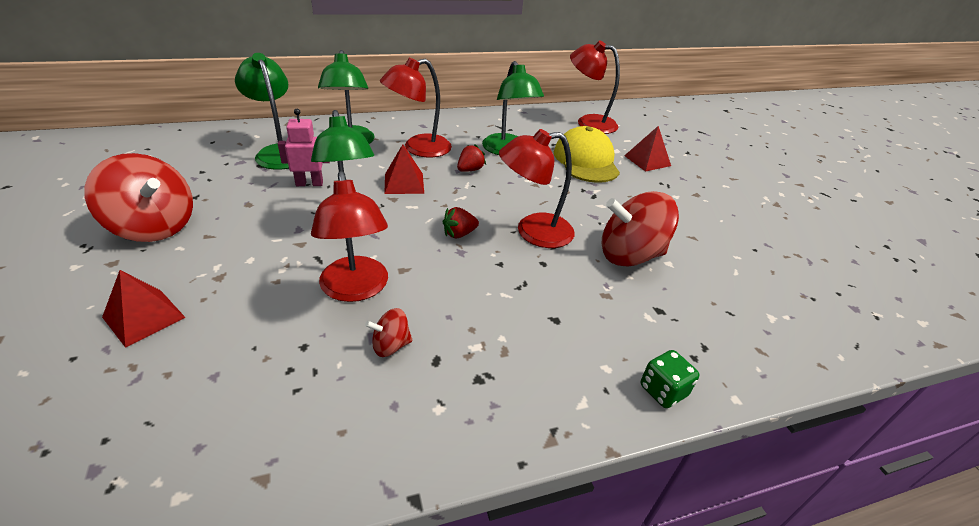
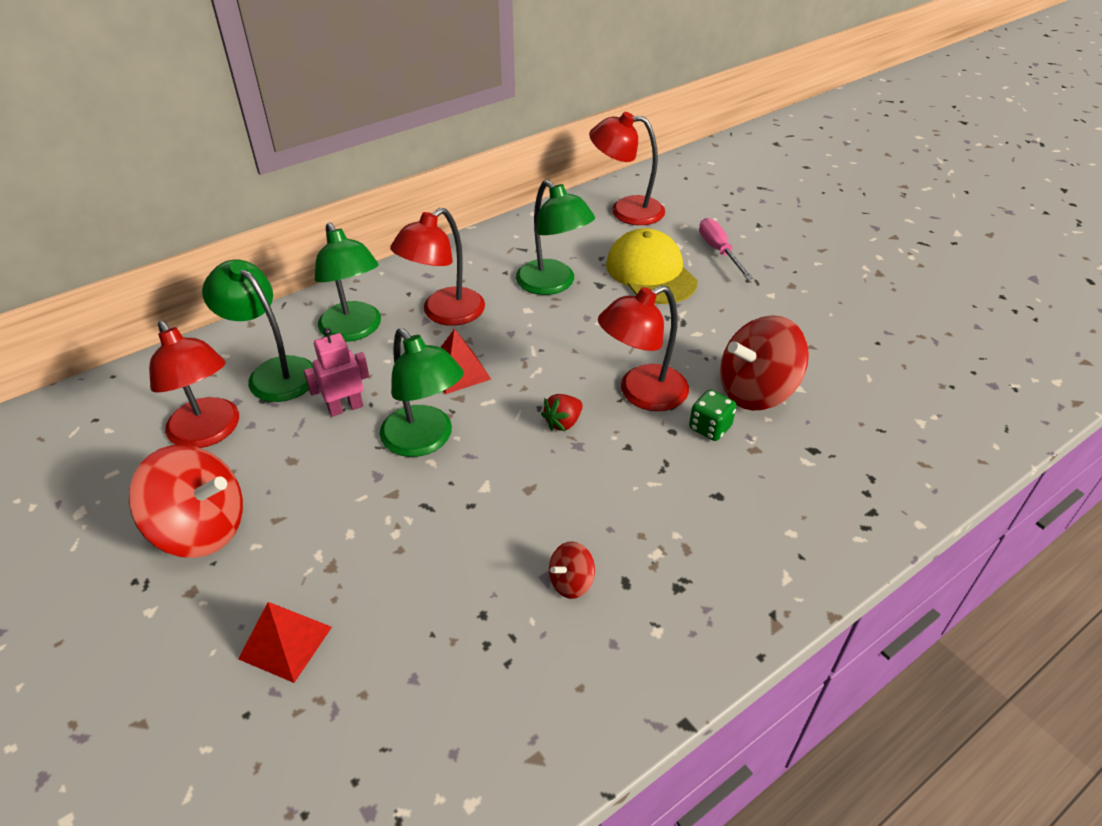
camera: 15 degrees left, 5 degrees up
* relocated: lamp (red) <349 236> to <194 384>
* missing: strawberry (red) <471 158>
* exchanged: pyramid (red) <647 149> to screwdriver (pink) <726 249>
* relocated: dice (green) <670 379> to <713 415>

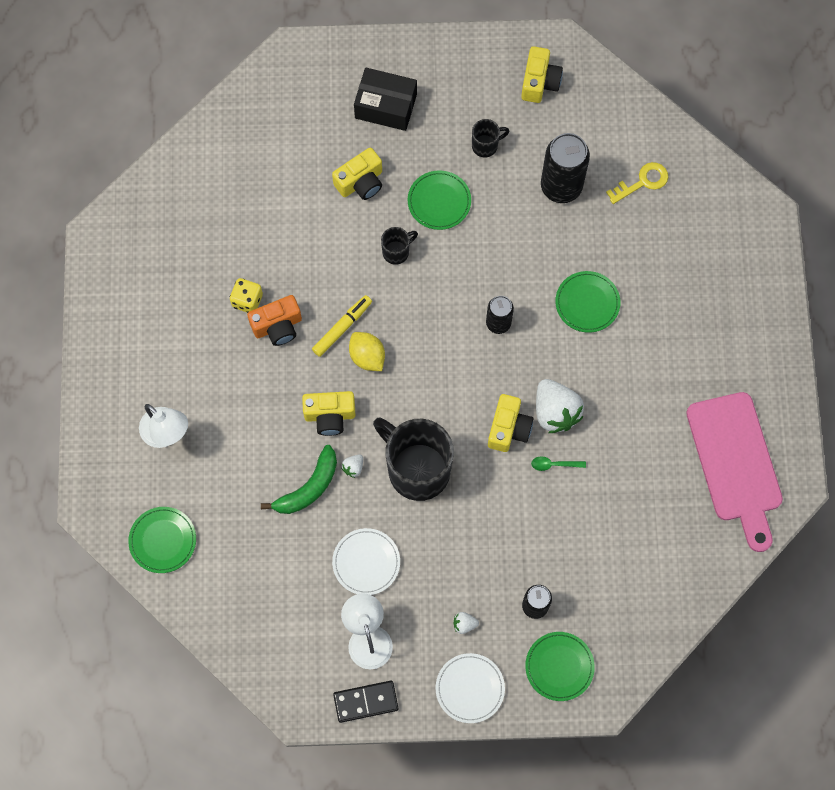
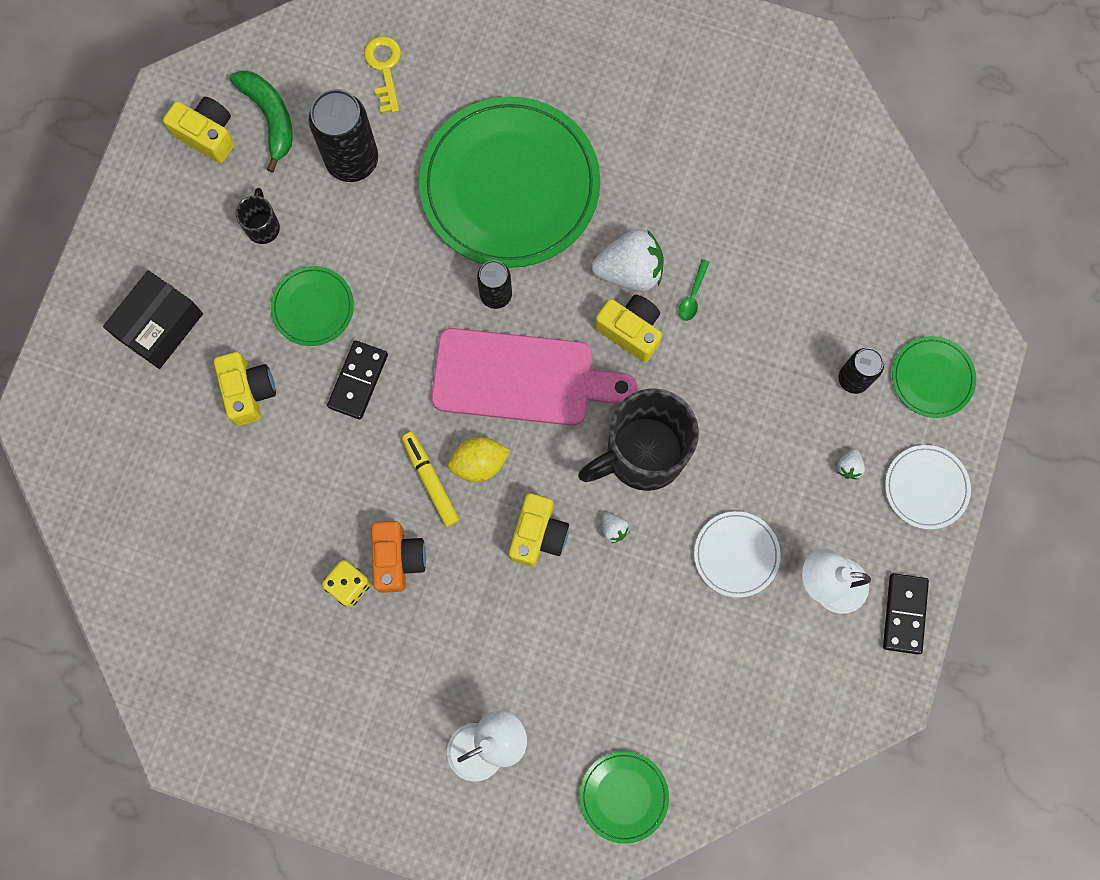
camera: 70 degrees left, 5 degrees up
* relocated: banana (green) <299 479> to <261 122>
* exchanged: mug (black) <399 246> to domino (black) <357 379>
* size: plate (green) <587 302> = <509 182> x2.21
* relocated: cutting board (pink) <734 472> to <534 377>

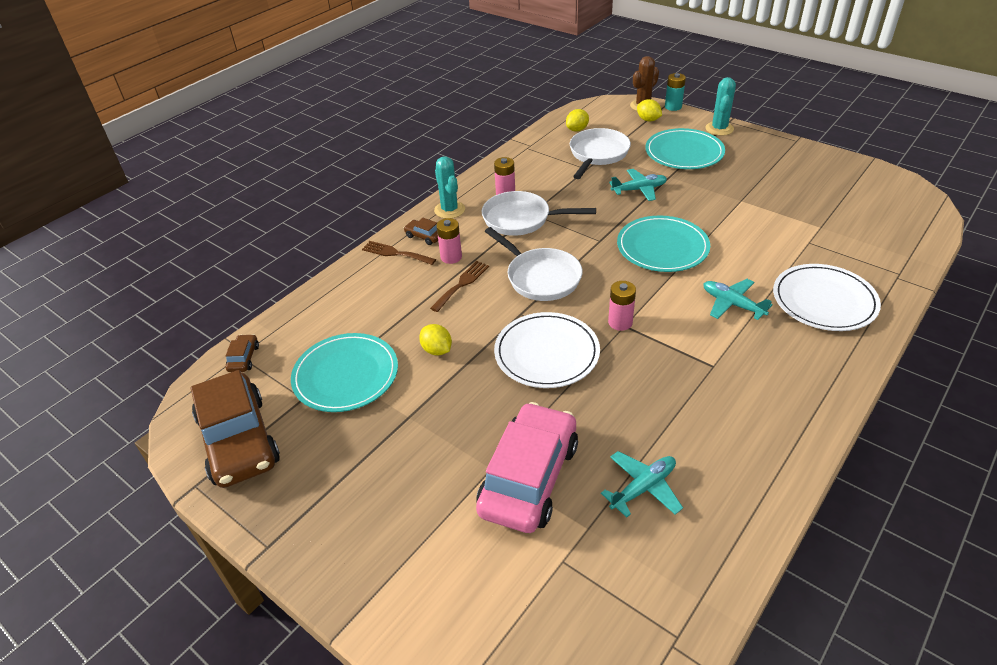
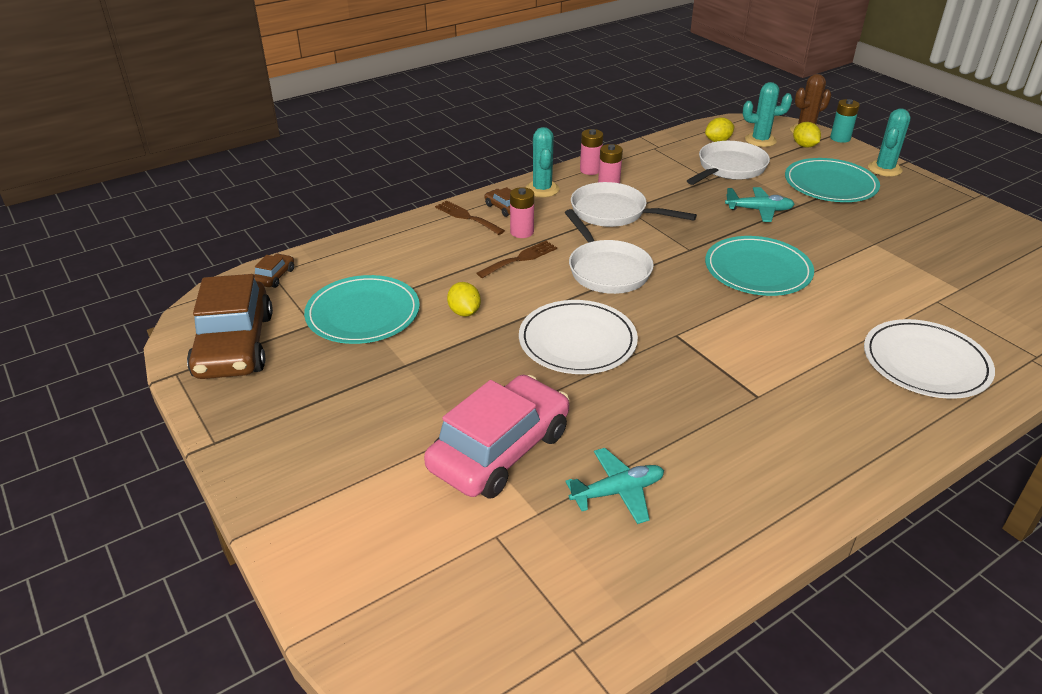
camera: 15 degrees right, 5 degrees down
* relocated: battery (pink) <622 306> to <591 152>
* missing: plane (turquoise) <738 299>
* appeared: cactus (turquoise) <767 114>

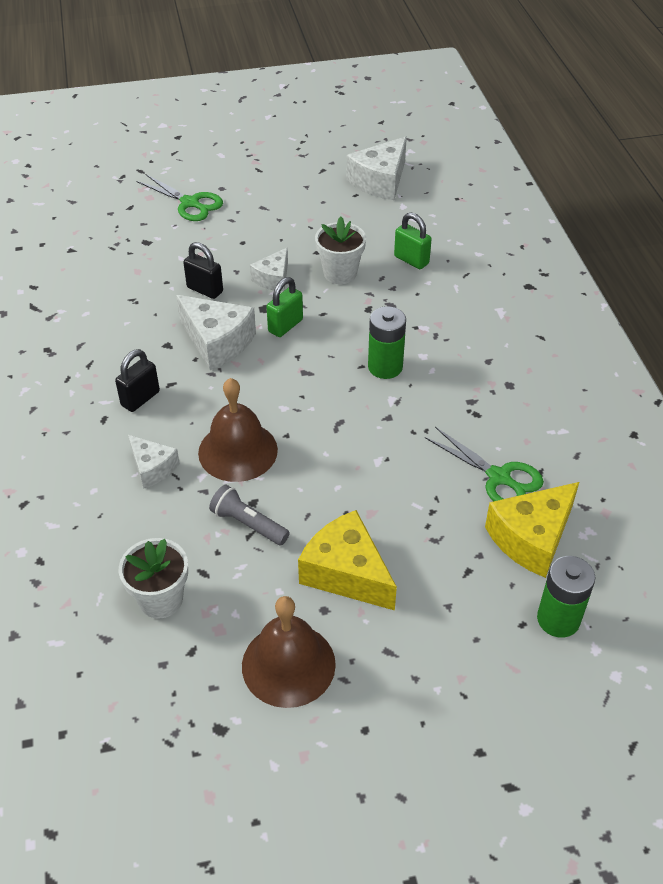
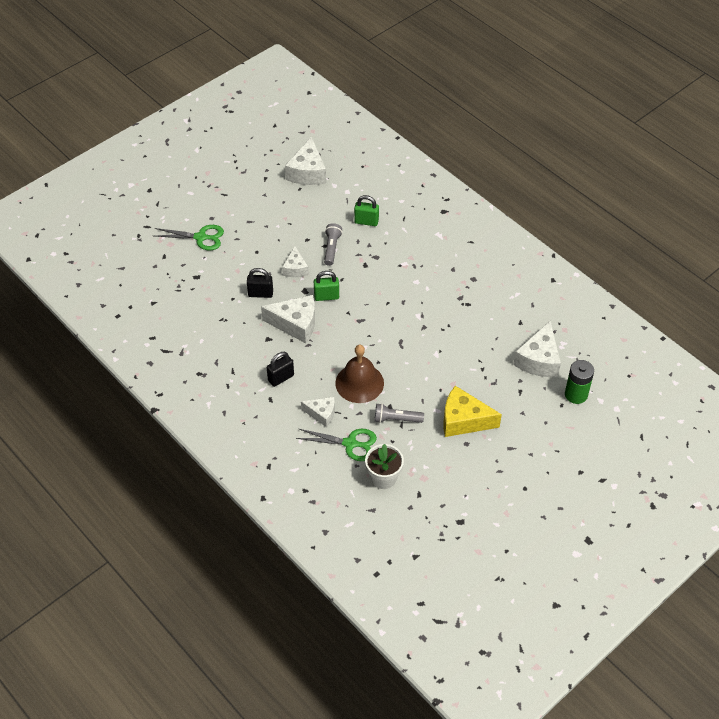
camera: 30 degrees left, 5 degrees up
* spun: padlock (black) <137 380> = <280 369> 45 degrees clockwise
* missing: bell (brown) <289 652>
* spun: padlock (green) <285 307> = <326 286> 75 degrees clockwise
* exchanged: flower pot (white) <340 250> to flashlight (grey) <333 244>
* missing: battery (green) <387 342>
* relocated: scissors (green) <484 464> to <336 445>
* colour: cheese (yellow) <532 530> to cheese (white) <537 349>

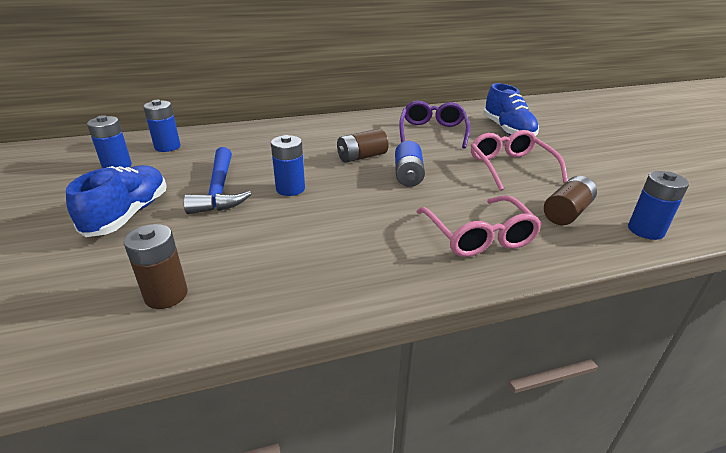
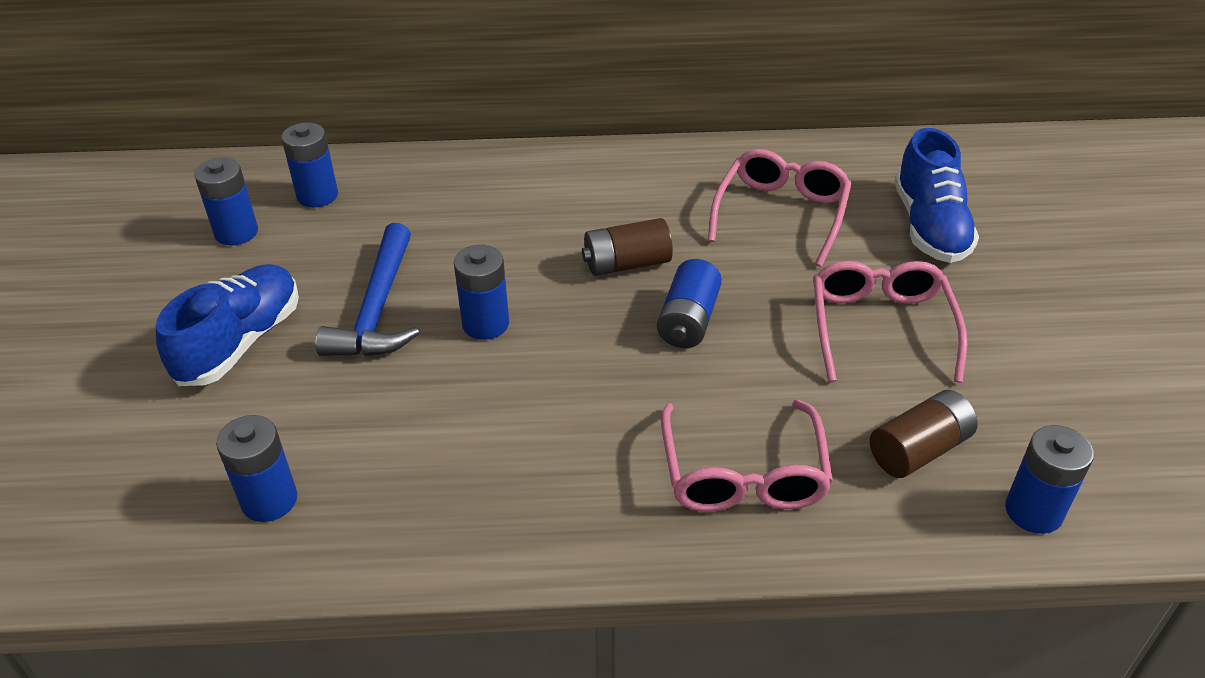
camera: 15 degrees right, 10 degrees up
* colour: battery (brown) <156 266> to battery (blue) <256 468>
* colour: glasses (purple) <434 125> to glasses (pink) <780 208>

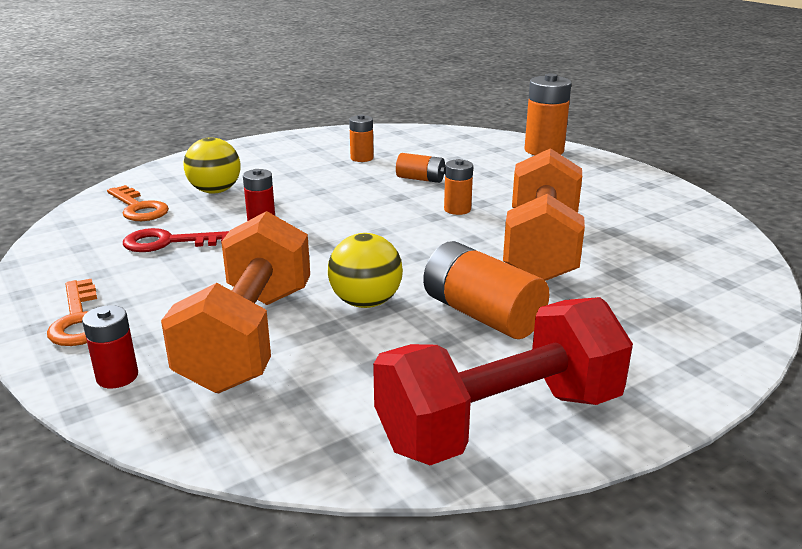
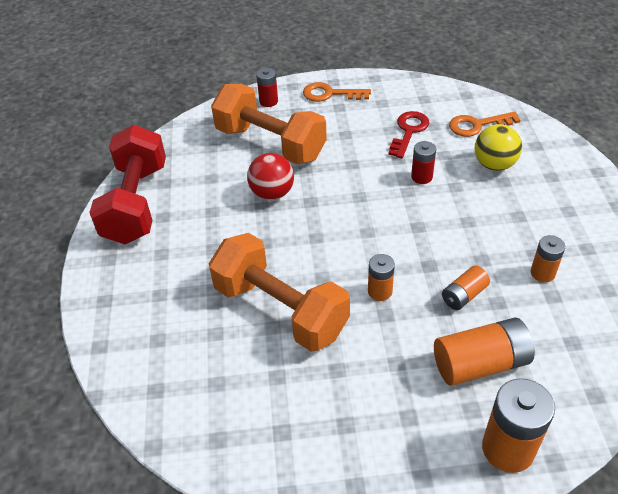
camera: 120 degrees right, 20 degrees up
* colour: ball (yellow) <365 270> to ball (red) <270 176>
* relocated: battery (orange) <486 290> to <484 351>

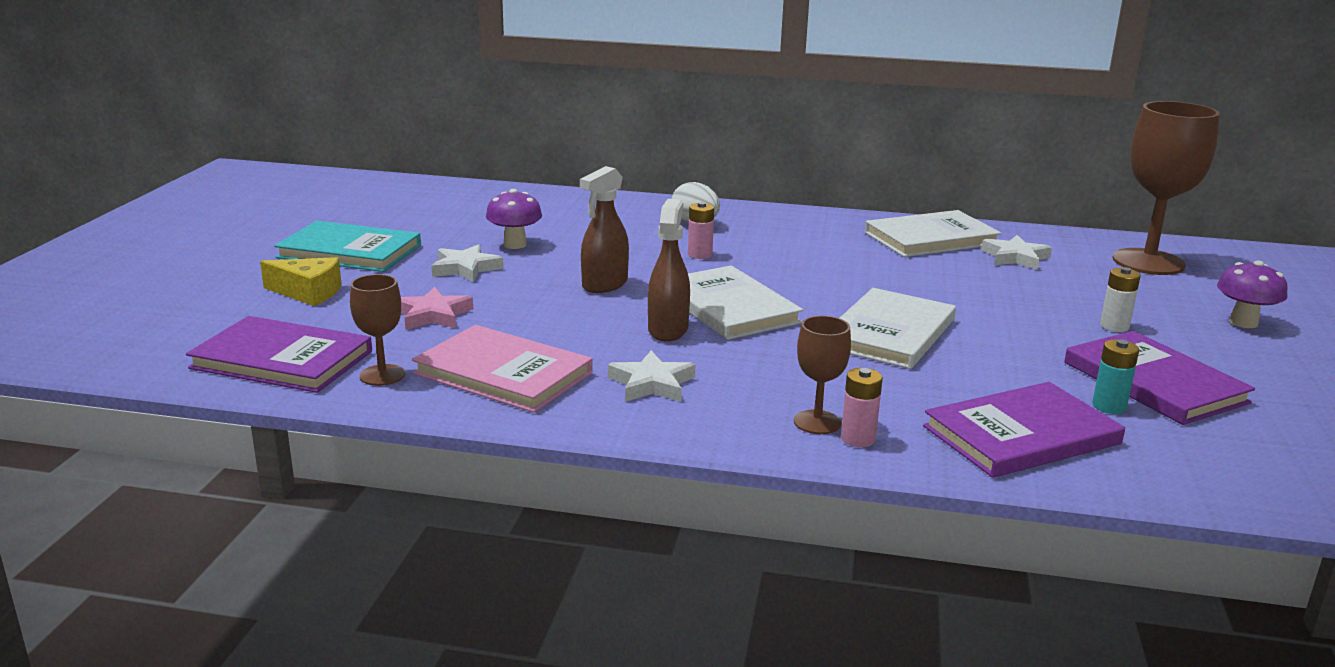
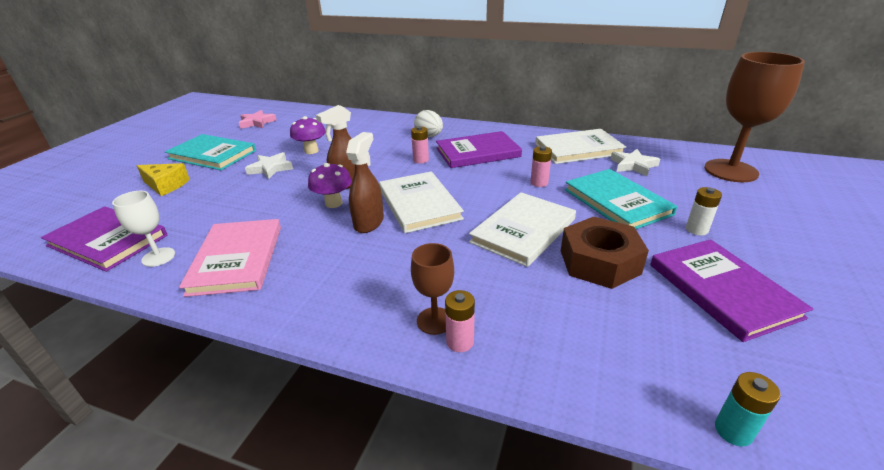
camera: 10 degrees right, 10 degrees up
* colour: goblet (brown) <377 330> to goblet (white) <143 229>
* relocated: star (pink) <437 308> to <258 119>
* spun: book (pink) <502 369> = <230 258> 45 degrees clockwise
* missing: star (white) <651 376>
* relocated: book (purple) <1024 430> to <479 149>
* relocated: battery (turquoise) <1115 376> to <748 409>
* relocated: mushroom (purple) <1252 294> to <330 185>
* appeared: battery (pink) <541 166>
* appeared: nut (brown) <605 253>
* appeared: book (turquoise) <621 199>

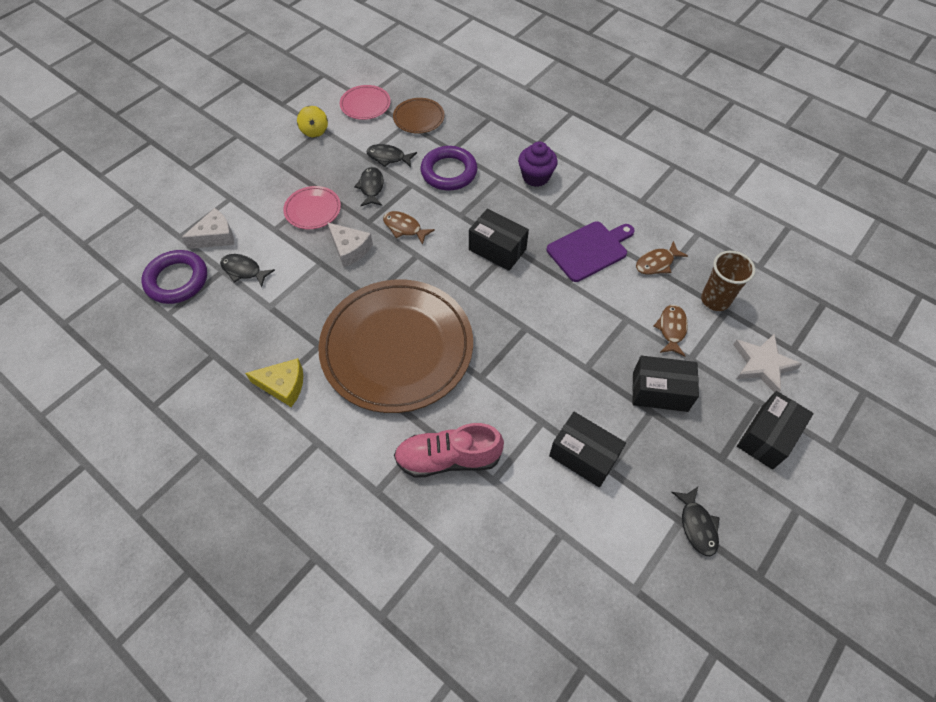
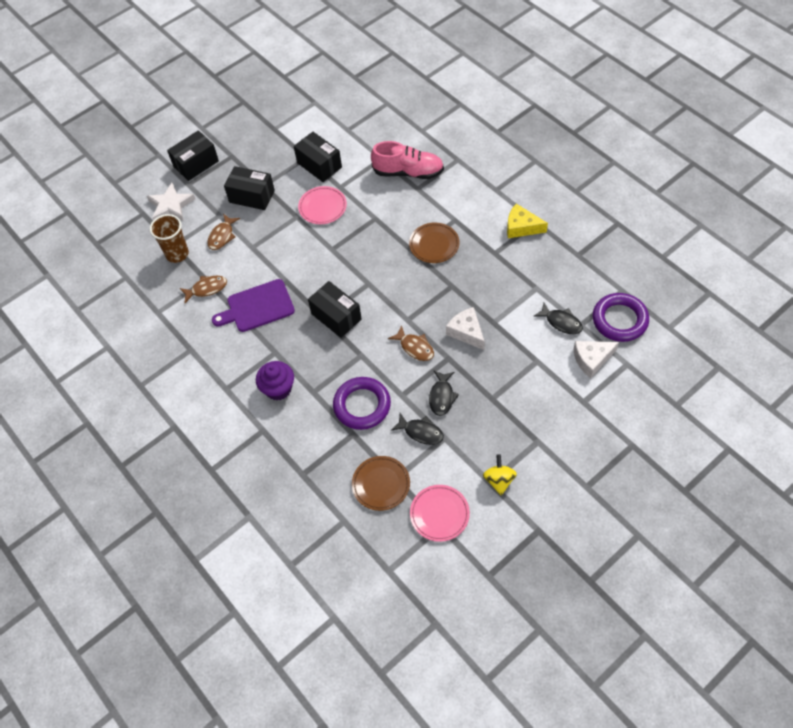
camera: 165 degrees left, 0 degrees up
* relocated: plate (pink) <312 207> to <322 205>
* size: plate (brown) <395 346> = <434 243> x0.42
* missing: fish (black) <696 521>

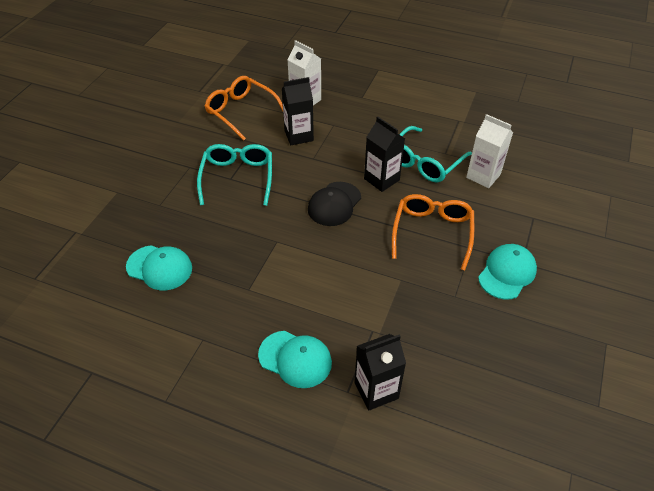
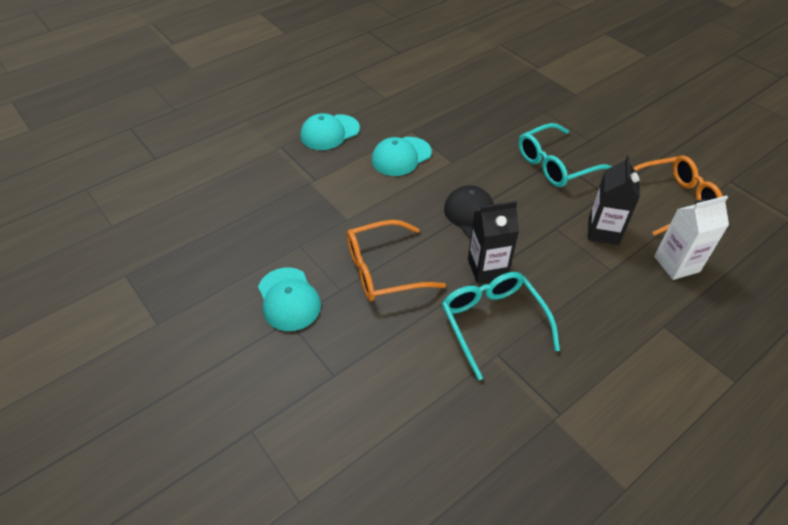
camera: 120 degrees right, 0 degrees up
* relocated: cap (turquoise) <159 267> to <402 156>
* spun: glasses (turquoise) <234 175> = <565 155> 120 degrees clockwise
* missing: carton (black) <380 372>
* spun: glasses (orange) <433 232> = <396 260> 120 degrees clockwise
* missing: carton (white) <489 151>

